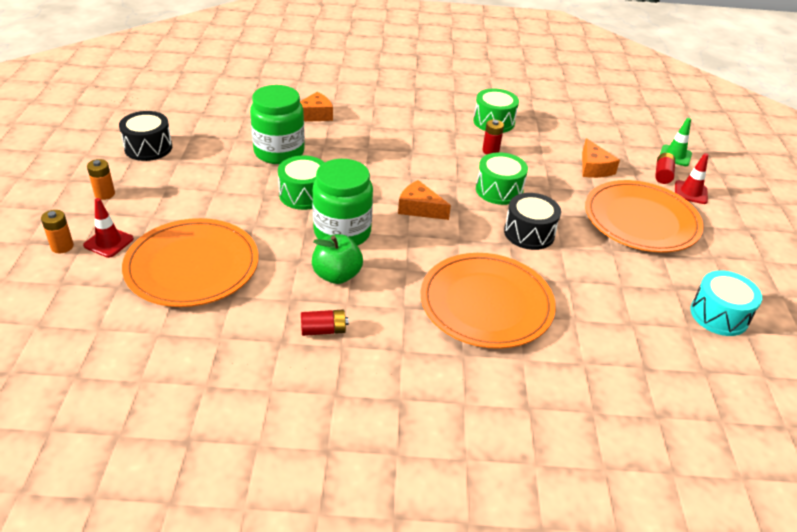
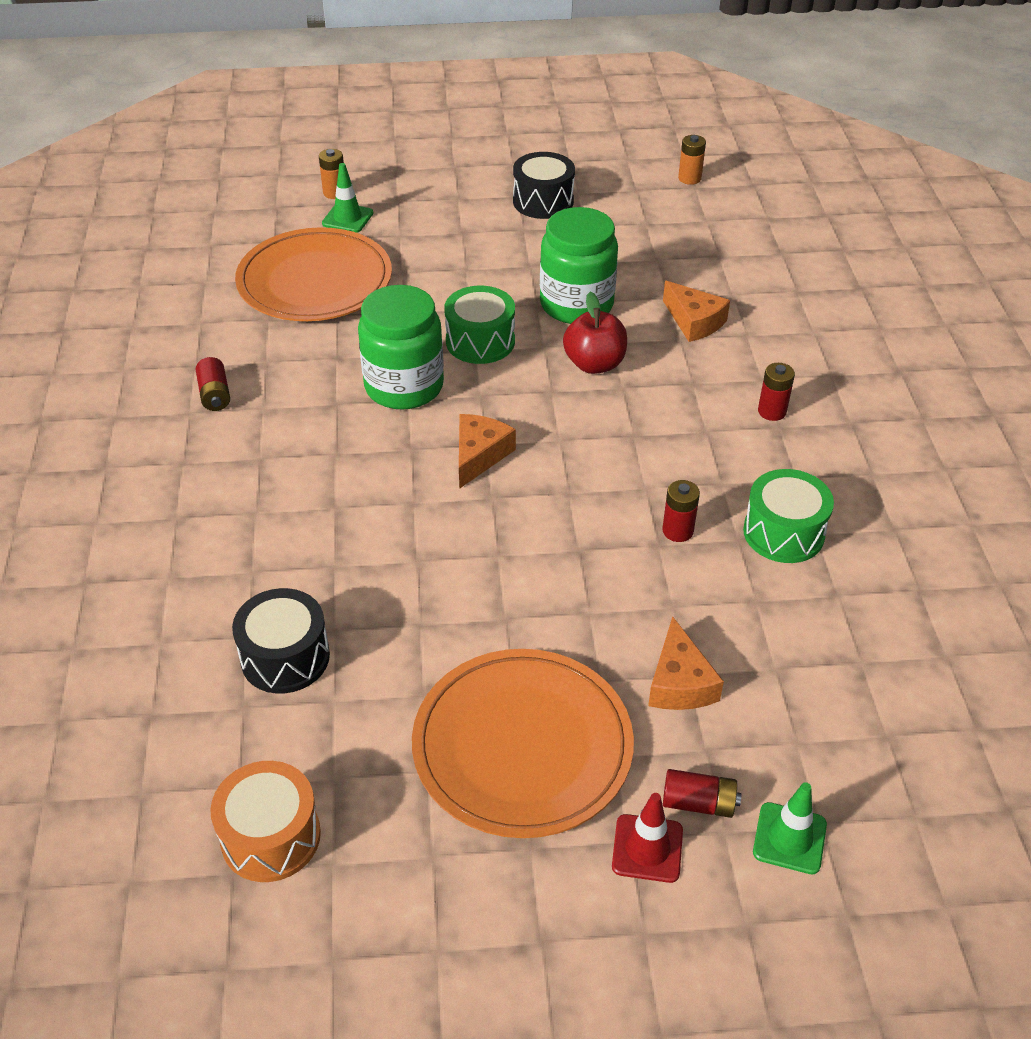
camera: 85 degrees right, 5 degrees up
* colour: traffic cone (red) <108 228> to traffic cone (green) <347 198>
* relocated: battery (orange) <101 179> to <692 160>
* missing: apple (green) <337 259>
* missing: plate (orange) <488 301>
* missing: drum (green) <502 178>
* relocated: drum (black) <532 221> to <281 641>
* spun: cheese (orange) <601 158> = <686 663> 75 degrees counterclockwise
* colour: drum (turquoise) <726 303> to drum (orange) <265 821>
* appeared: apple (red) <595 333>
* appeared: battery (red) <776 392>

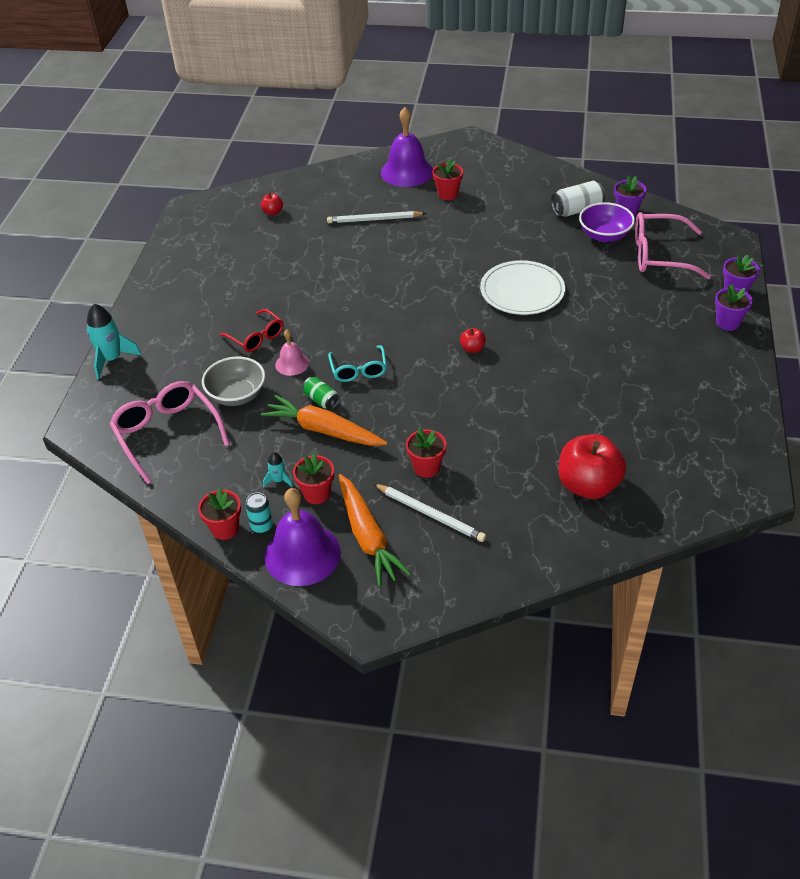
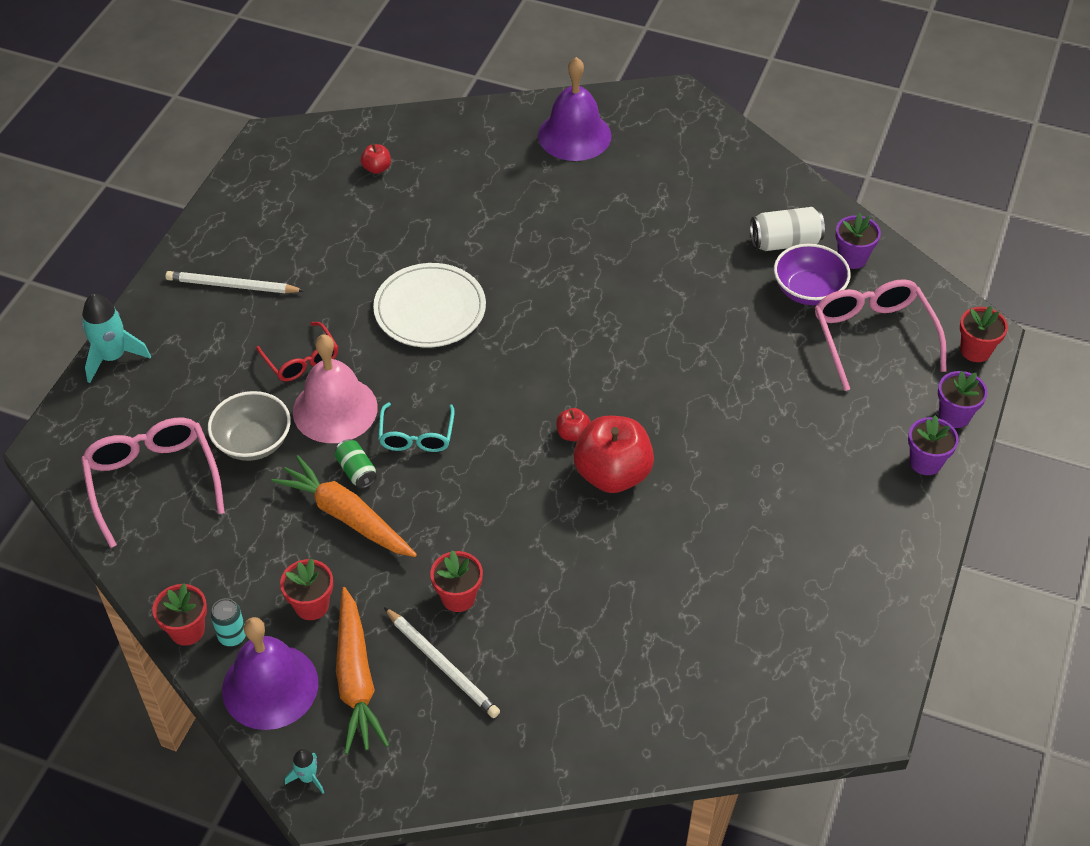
camera: 10 degrees right, 5 degrees up
* relocated: rocket (turquoise) <278 469> to <304 771>
* size: bell (pink) <292 353> = <335 388> x1.90
* relocated: pencil (white) <376 217> to <235 282>
* relocated: flower pot (red) <448 179> to <984 334>
* relocated: plate (white) <522 287> to <429 305>
* relocated: apple (red) <593 466> to <613 454>
* spun: glasses (pink) <673 245> = <881 335> 60 degrees clockwise

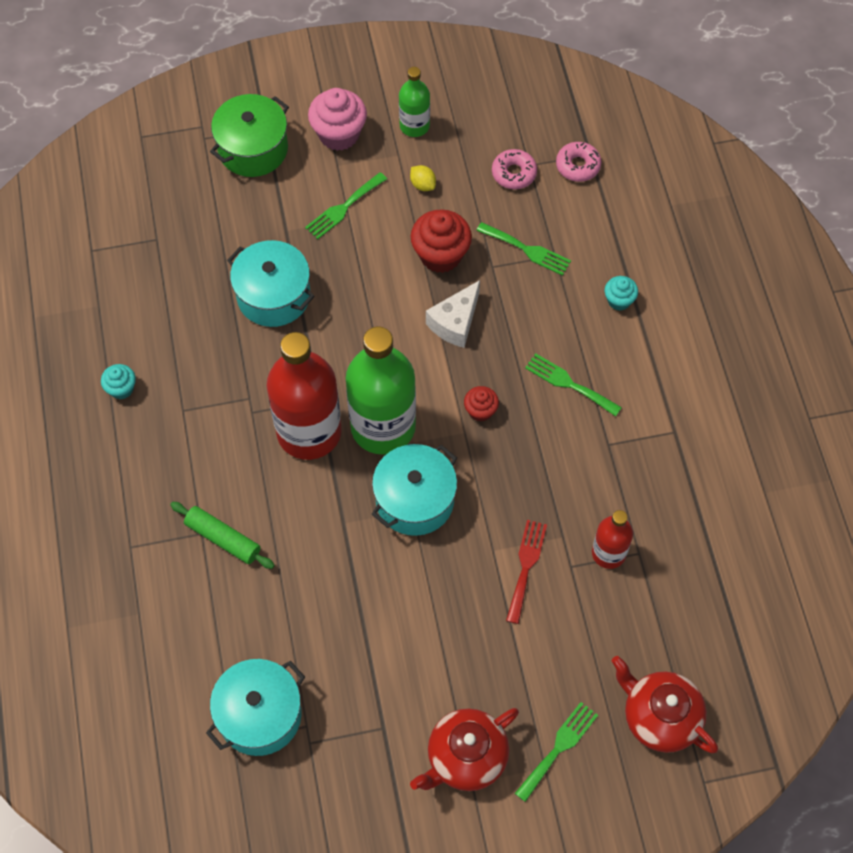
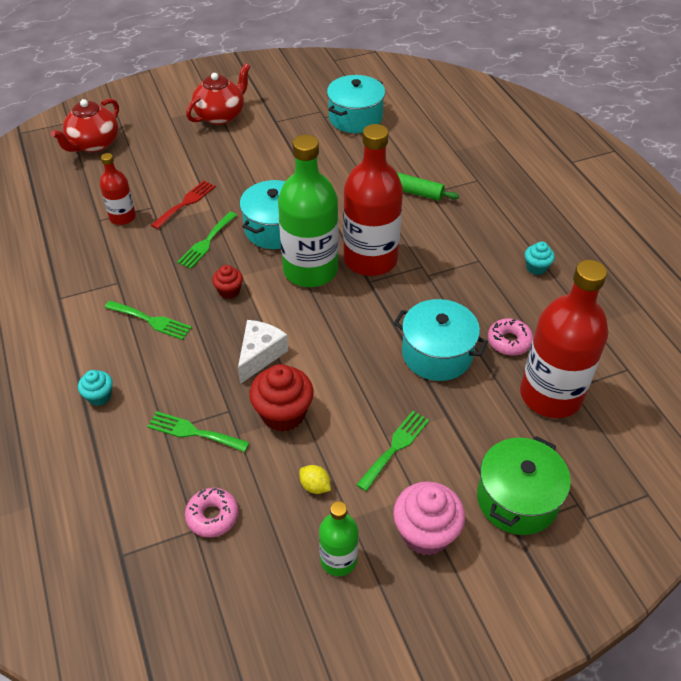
camera: 170 degrees right, 15 degrees down
* spun: fork (red) <526 572> = <183 205> 150 degrees counterclockwise
* relocated: fork (green) <556 752> to <207 240>
* relocated: donut (pink) <579 162> to <510 337>
* spun: teapot (red) <665 704> = <85 126> 90 degrees clockwise
* appeared: bottle (red) <564 339>

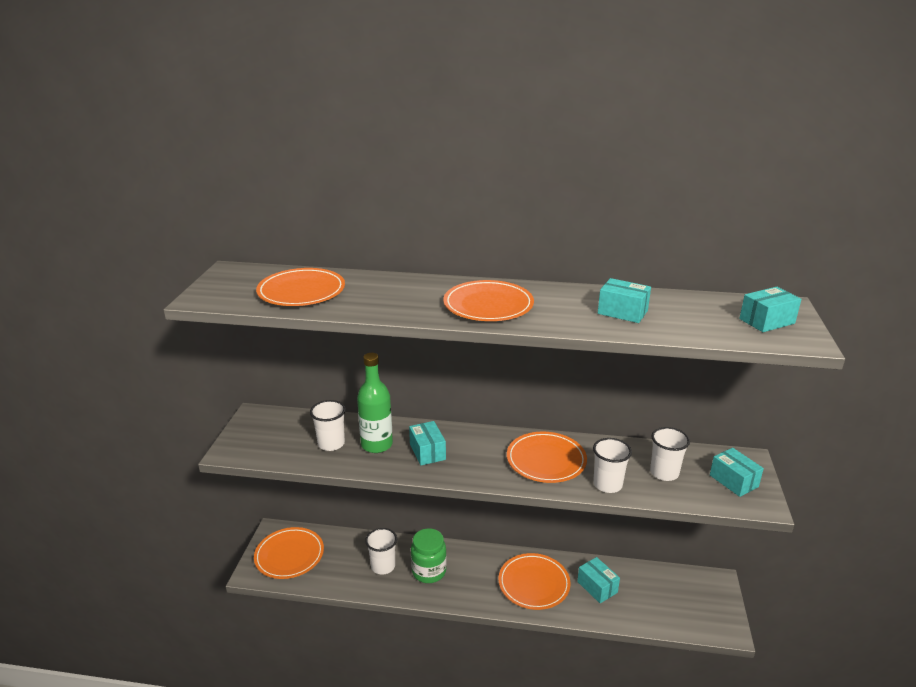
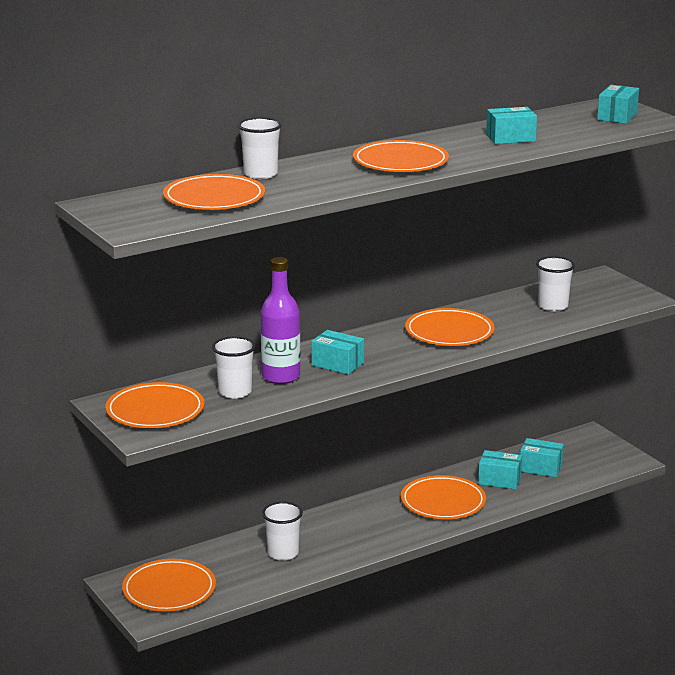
camera: 40 degrees left, 5 degrees down
* colour: bottle (green) <375 403> to bottle (purple) <280 320>
* missing: jar (green) <429 555>
* relocated: cup (white) <612 465> to <260 148>
* relocated: box (turquoise) <737 472> to <542 457>
* appeared: plate (orange) <154 405>

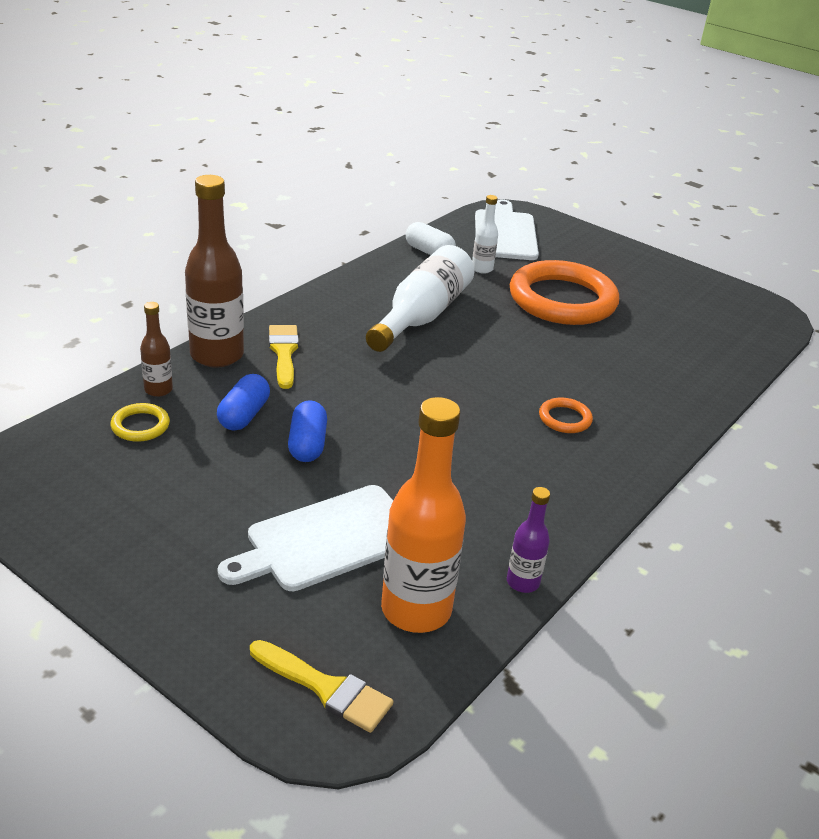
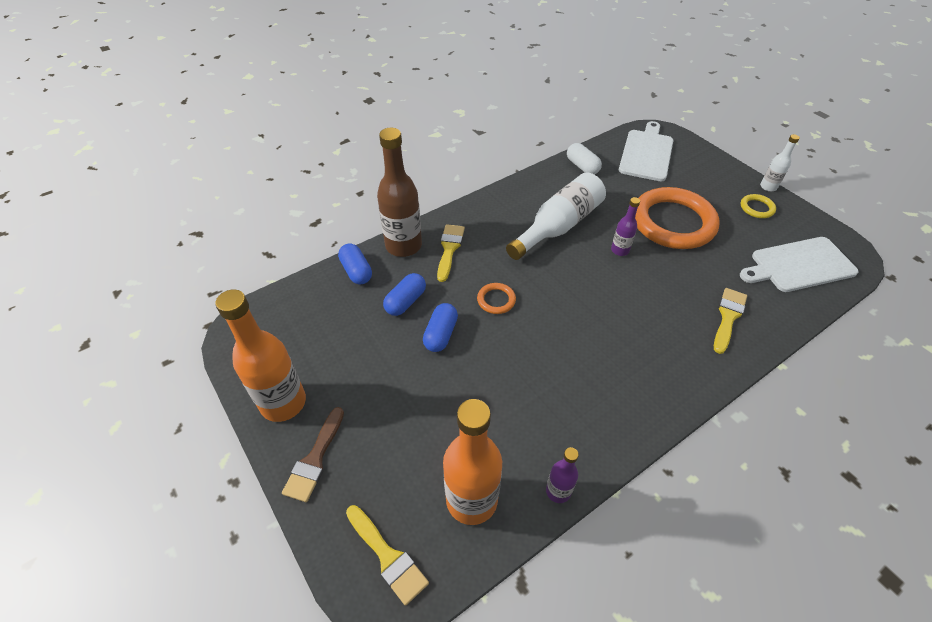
camera: 20 degrees right, 15 degrees up
* relocated: ring (yellow) <140 422> to <758 206>
* exchanged: bottle (brown) <156 349> to capsule (blue) <355 263>
* relocated: cutting board (white) <305 538> to <799 264>
* relocated: bottle (white) <485 234> to <780 163>
* relocated: ring (orange) <566 415> to <496 298>
* appeared: bottle (orange) <261 355>
* appeared: brush (brown) <313 454>
* appeared: bottle (purple) <625 226>
* appeared: brush (yellow) <730 321>

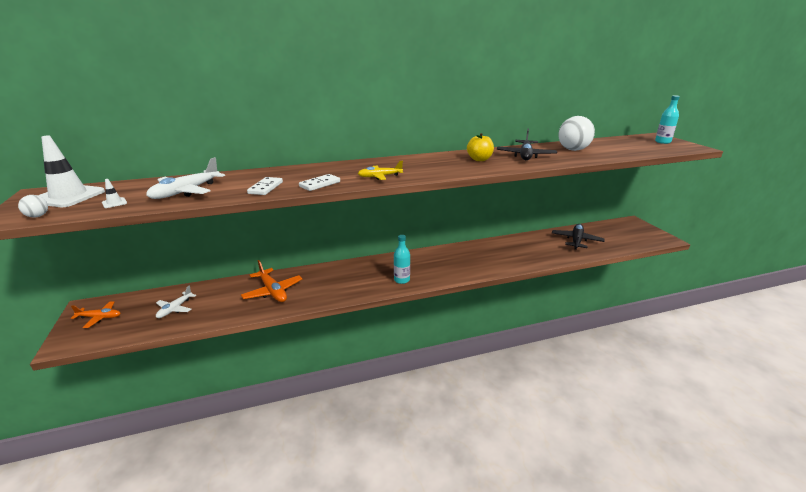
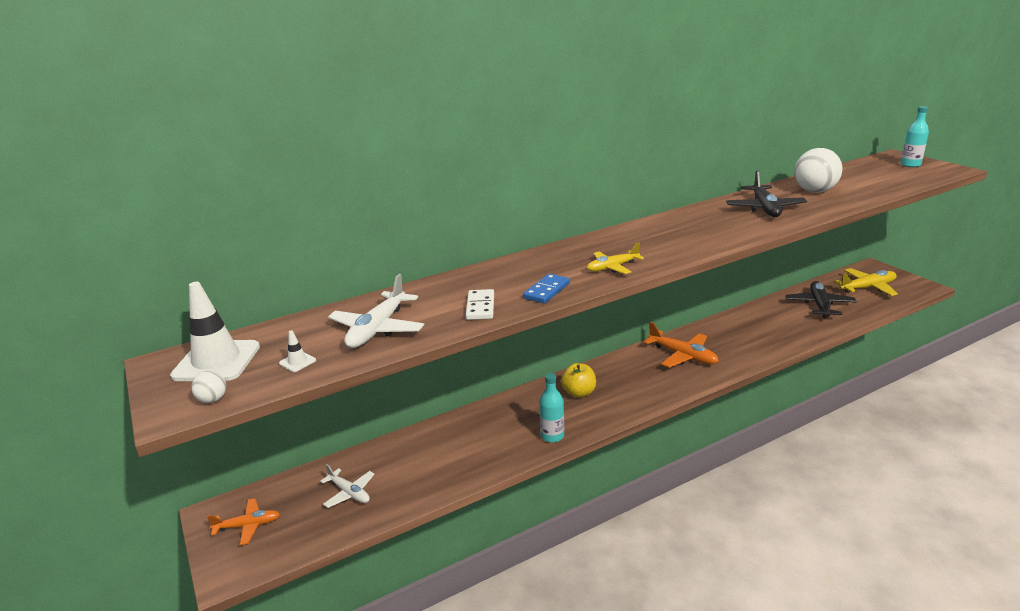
camera: 10 degrees left, 0 degrees up
* spun: plane (white) <176 301> = <347 486> 60 degrees counterclockwise
* relocated: plane (orange) <271 281> to <681 345>
* colour: domino (white) <319 182> to domino (blue) <546 289>
* relocated: bottle (turquoise) <402 259> to <551 408>
* relocated: apple (yellow) <480 147> to <578 380>
* appeared: plane (yellow) <866 282>

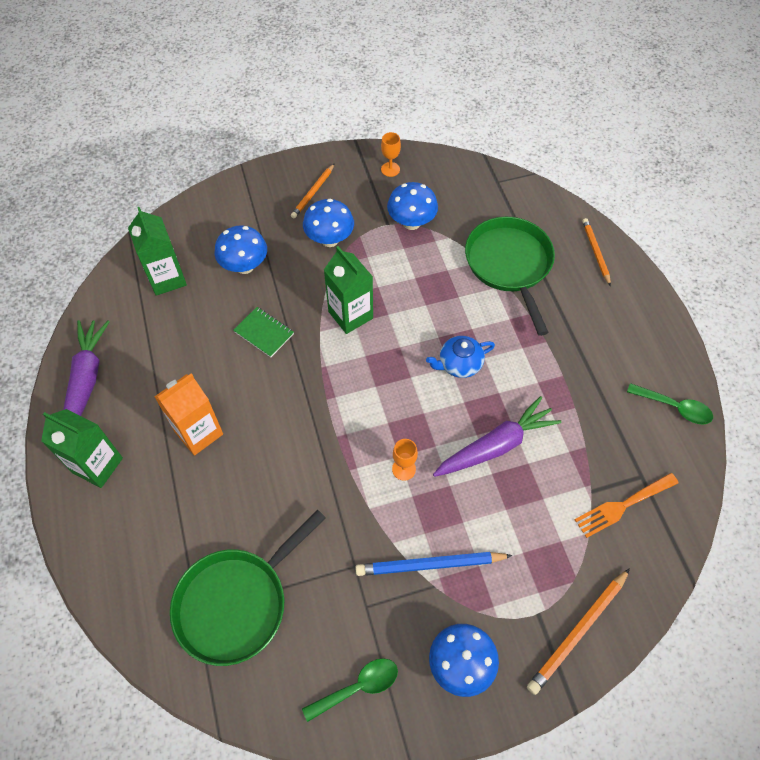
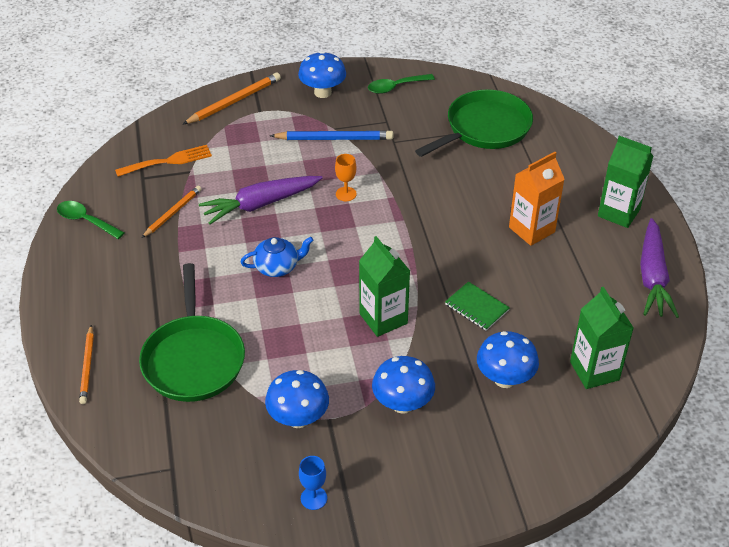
camera: 175 degrees left, 15 degrees down
* relocated: pencil (orange) <313 190> to <171 212>
* colour: goblet (orange) <391 154> to goblet (blue) <313 483>

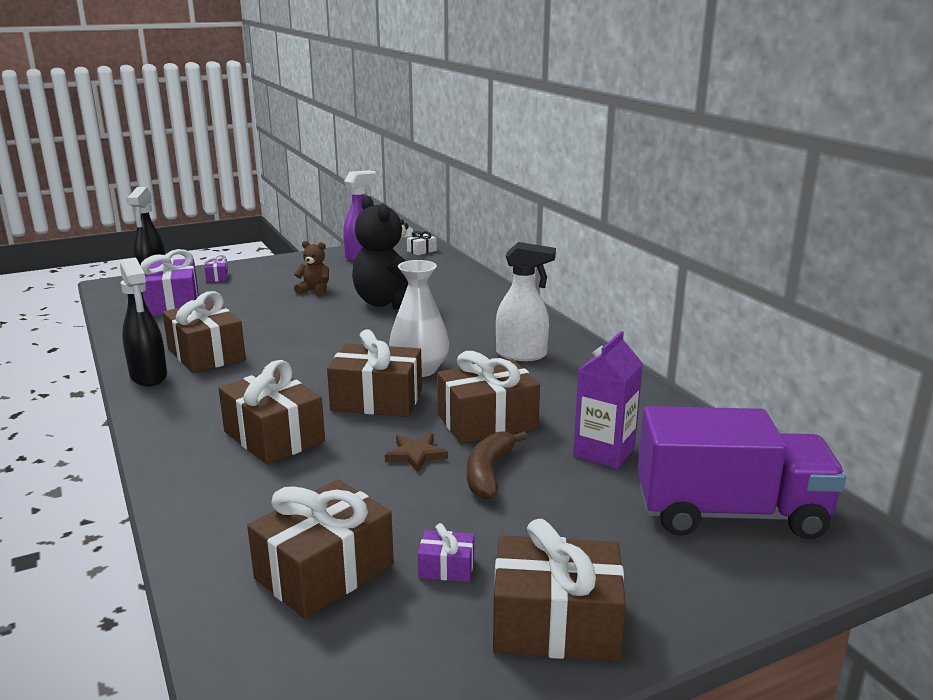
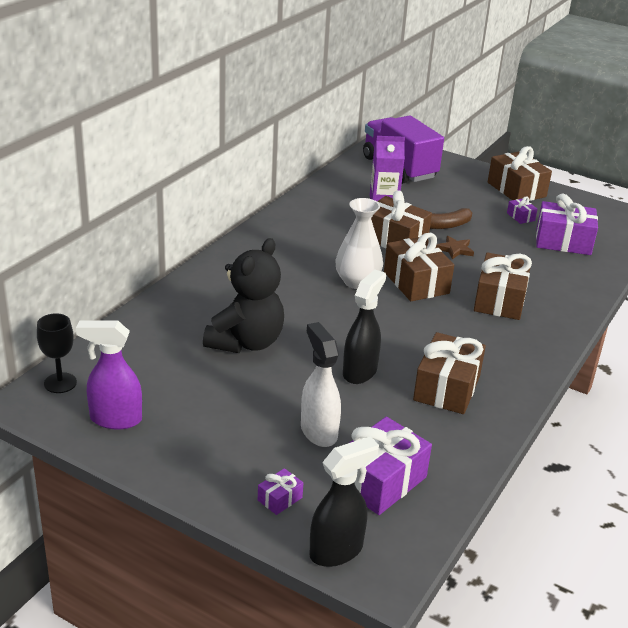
camera: 125 degrees left, 10 degrees up
* relocated: spray bottle (black) <143 322> to <364 327>
* colour: gift (brown) <320 549> to gift (purple) <567 224>
* missing: teddy bear (brown) <311 268>
* exchanged: gift (white) <422 243> to goblet (black) <57 353>
* relocated: spray bottle (white) <526 301> to <321 384>

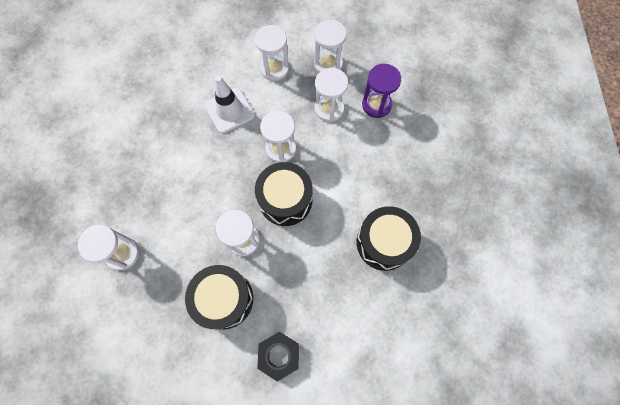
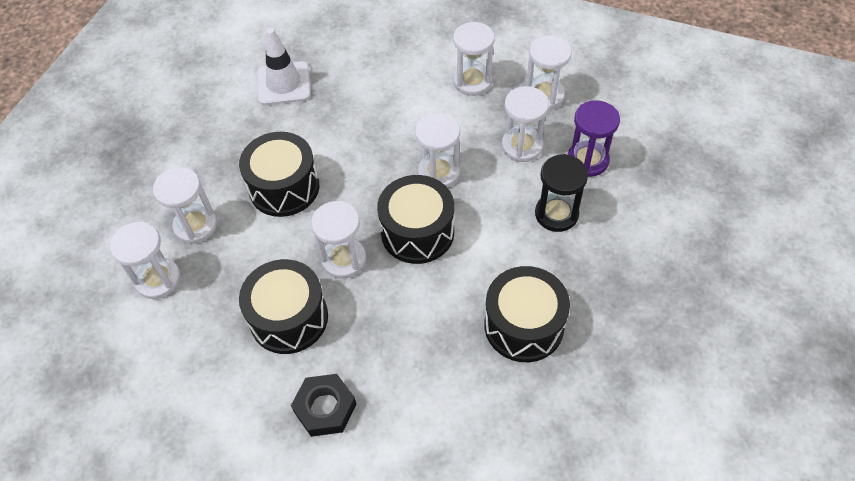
camera: 25 degrees right, 15 degrees down
* relocated: traffic cone (white) <230 104> to <284 66>
* appeared: hourglass (white) <145 260>
* appeared: drum (black) <279 174>
* appeared: hourglass (black) <561 193>

